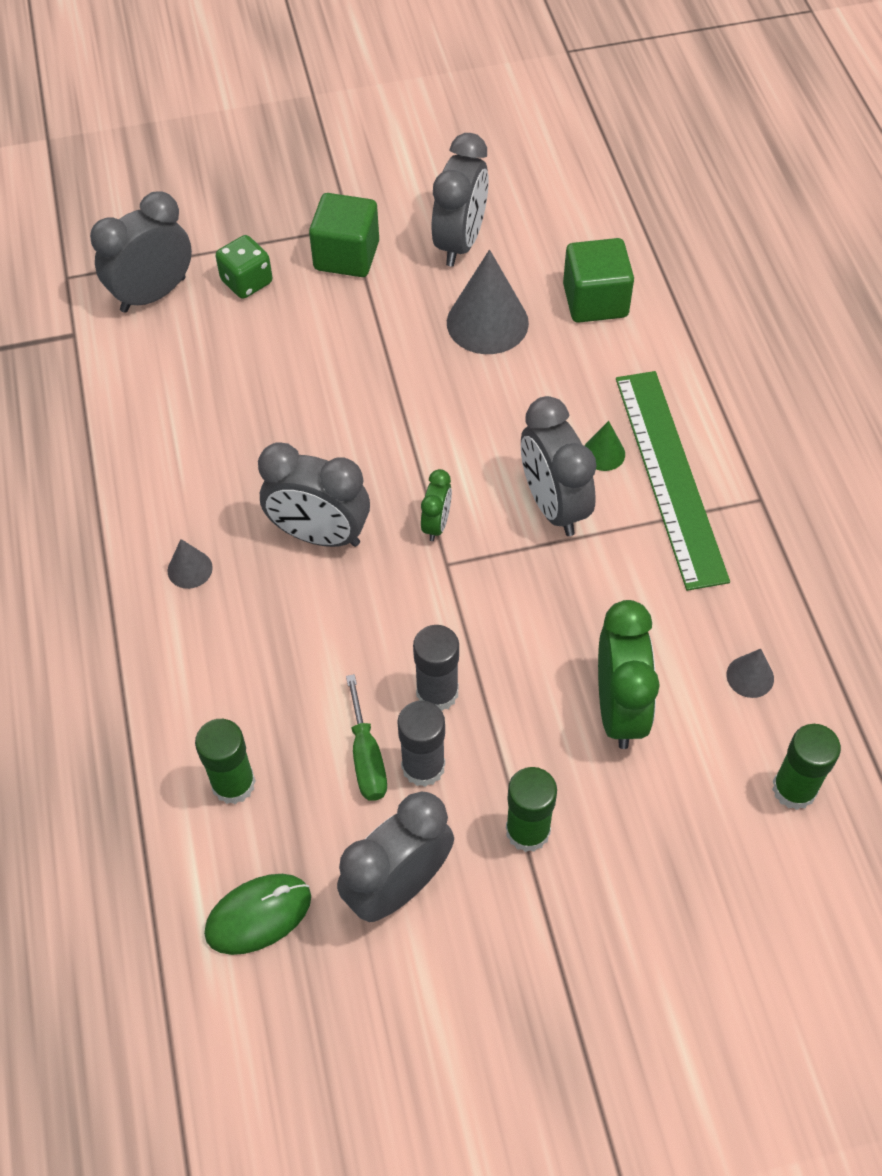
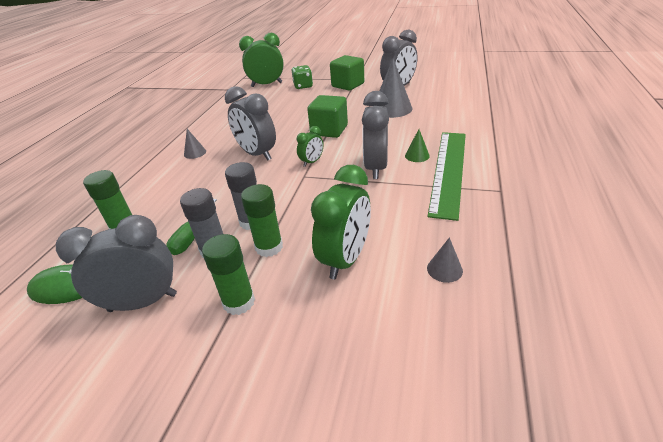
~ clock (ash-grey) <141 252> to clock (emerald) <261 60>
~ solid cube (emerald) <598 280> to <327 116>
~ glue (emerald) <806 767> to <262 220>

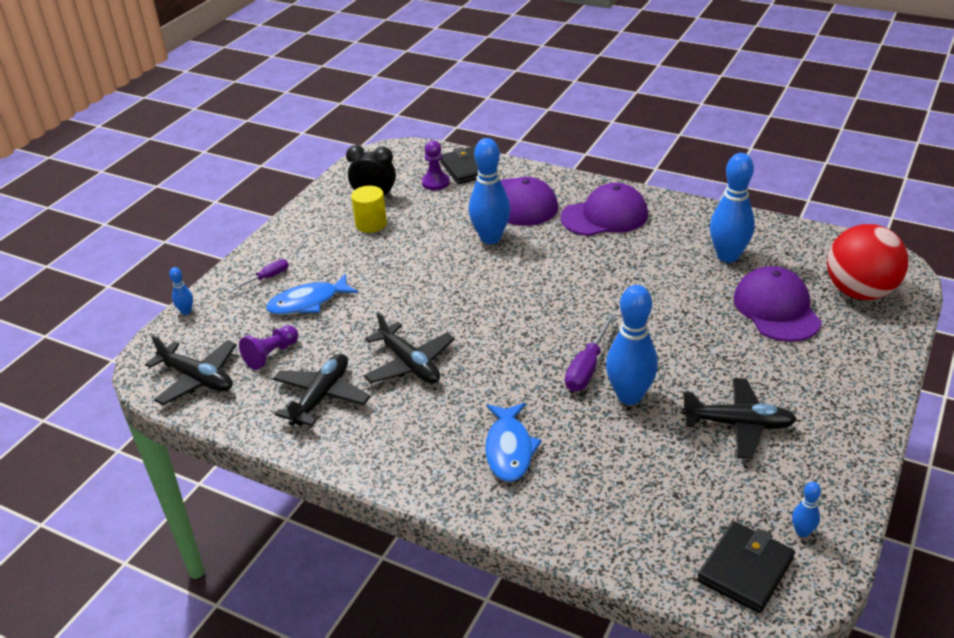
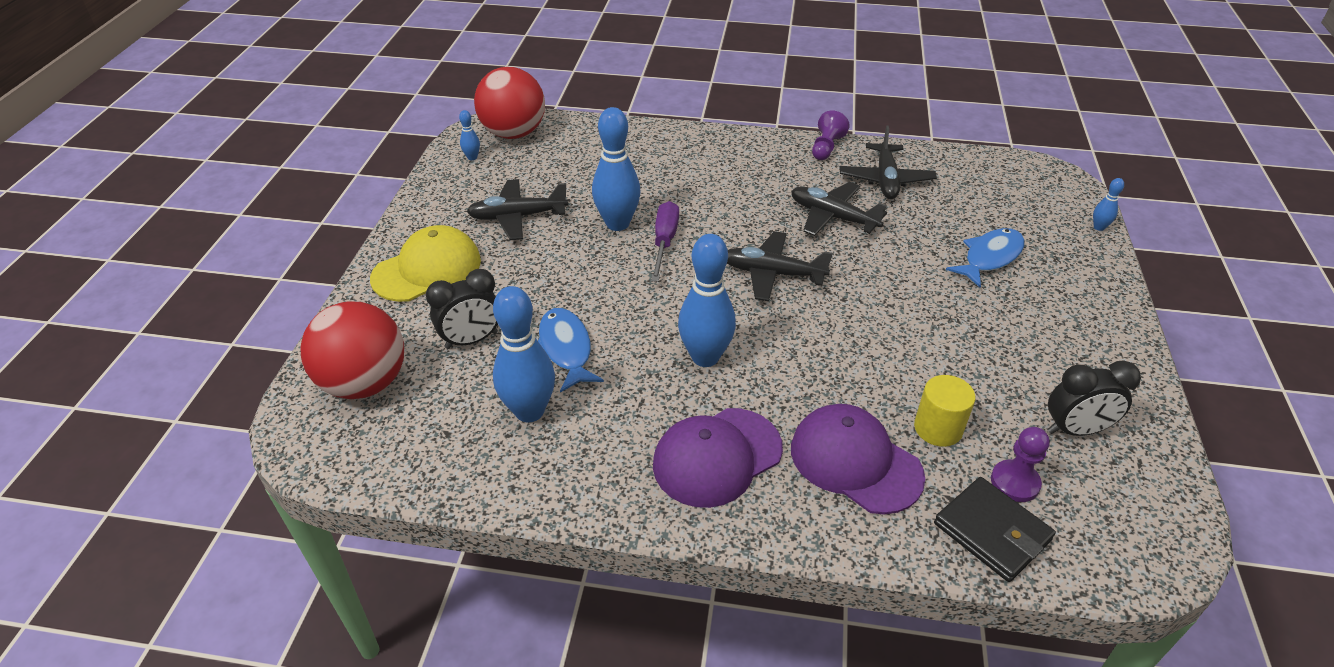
~ tenpin (royal blue) <489 191> to <707 300>
~ solid cylinder (yellow) <369 209> to <945 411>
- screwdriver (purple) <259 275>
~ baseball cap (purple) <778 304> to clock (black) <462 309>
~ game pawn (purple) <269 347> to <831 135>
~ plane (black) <191 370> to <780 266>
~ fish figure (royal blue) <513 442> to <571 350>
~ billfold (black) <746 567> to ball (crimson) <509 103>
+ baseball cap (yellow) <425 263>

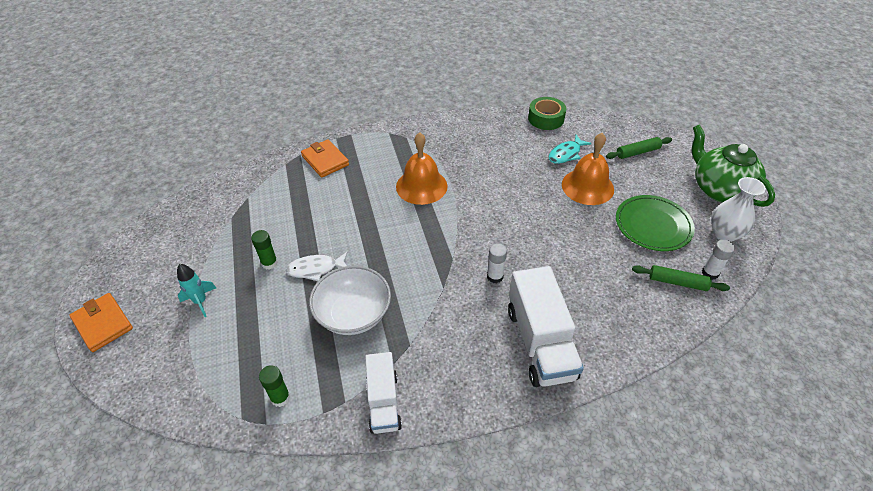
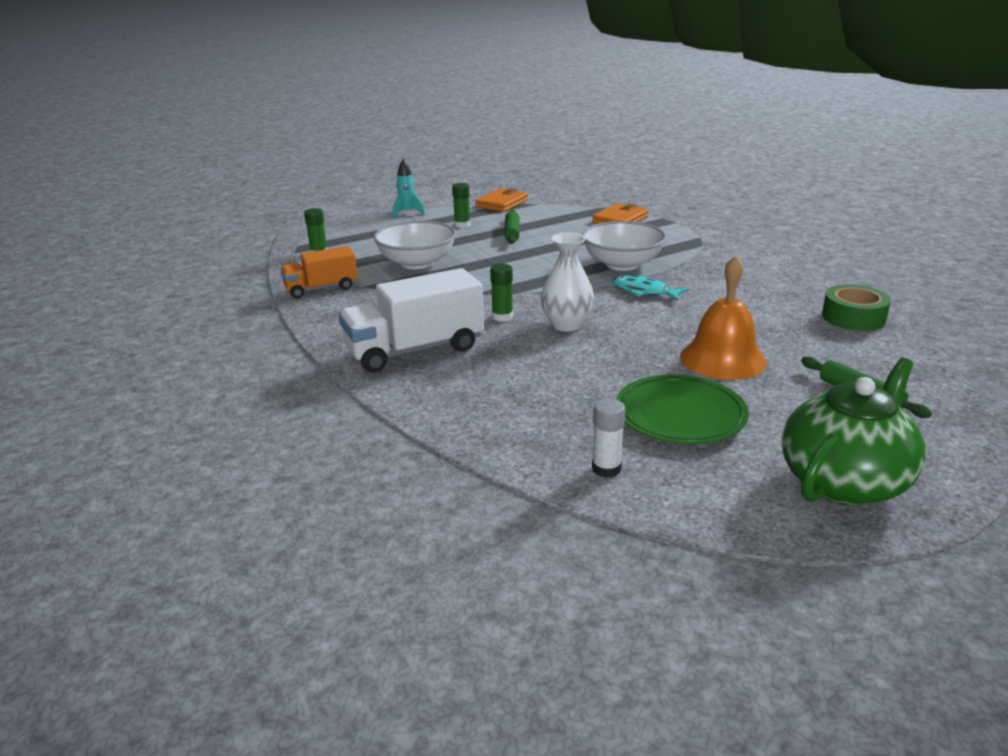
~ hand bell (orange-coloured) <422 168> to bowl (white) <624 246>
~ fish figure (aqua) <570 149> to <650 288>
~ tall vase (white) <738 209> to <567 282>
~ glue (white) <497 263> to glue (emerald) <501 293>
- fish figure (white) <316 266>
~ pastry roller (emerald) <681 278> to <512 227>
~ billfold (orange-coloured) <101 322> to <501 200>
~ toy truck (white) <383 393> to toy truck (orange-coloured) <319 272>

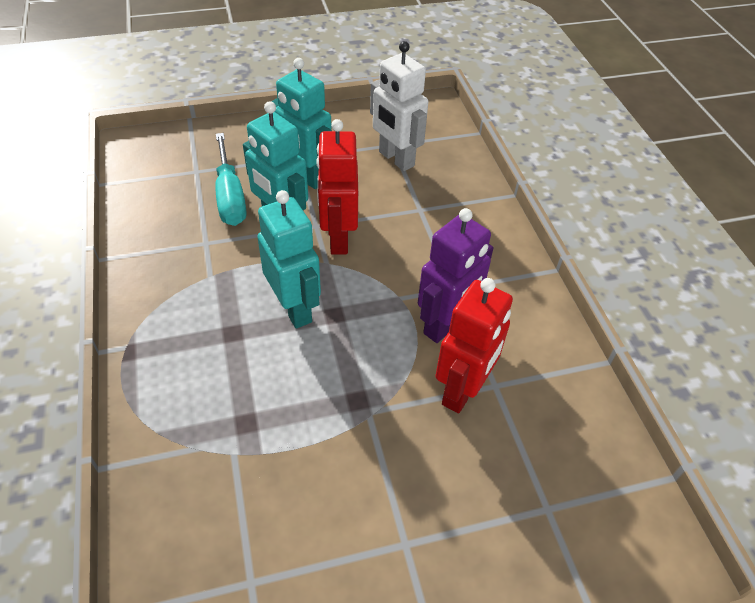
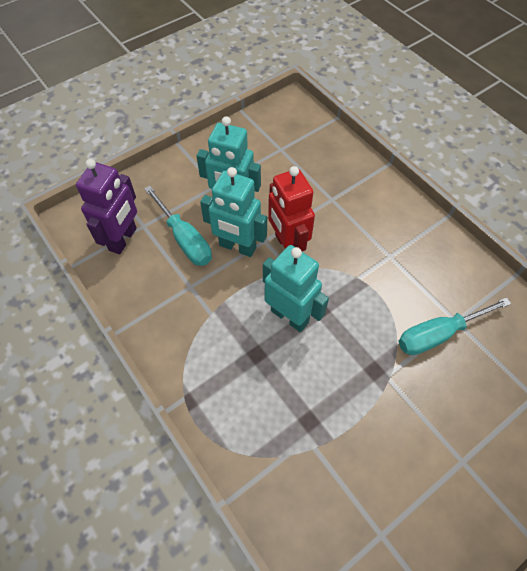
- robot (white) <399 106>
~ robot (purple) <455 275> to <106 206>
~ robot (crimson) <474 345> to screwdriver (aqua) <454 326>

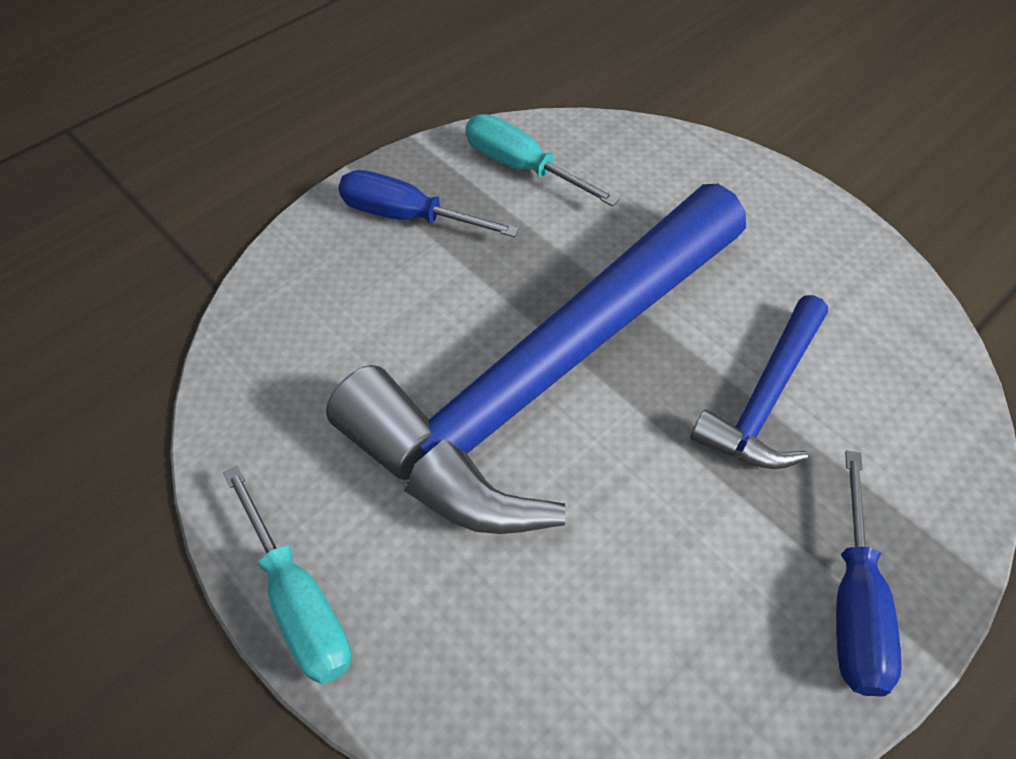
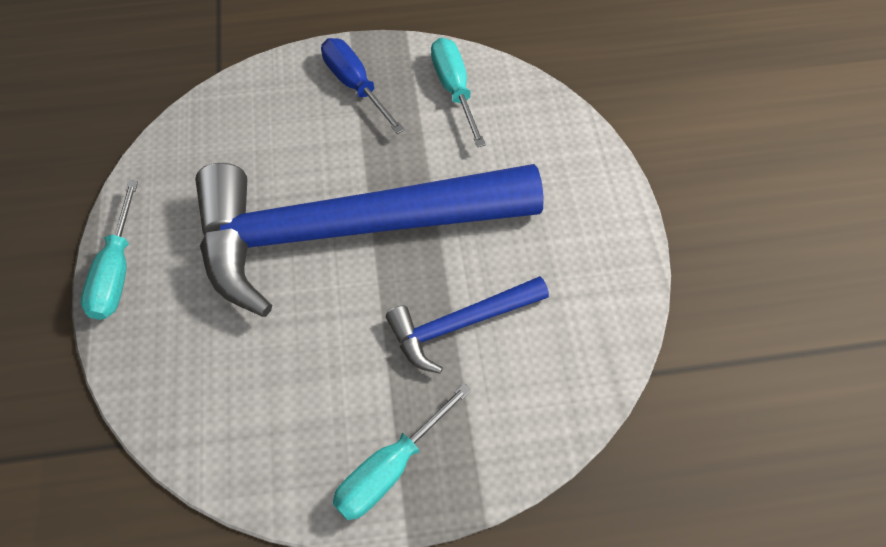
~ screwdriver (royal blue) <869 573> to screwdriver (aqua) <402 451>

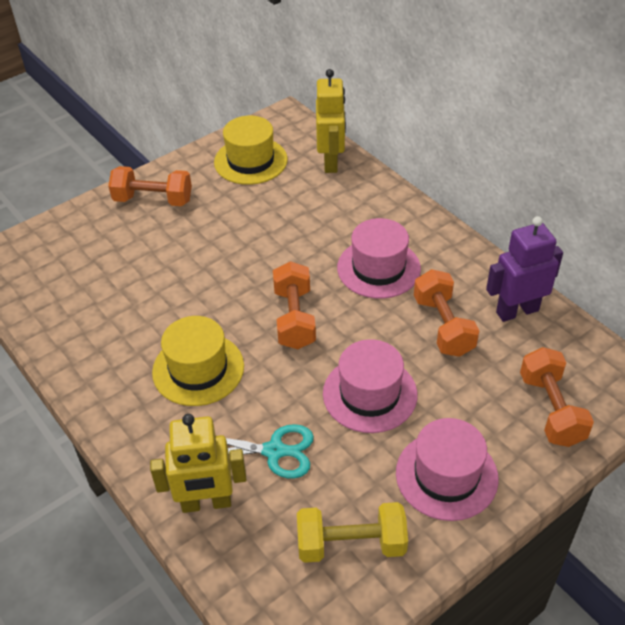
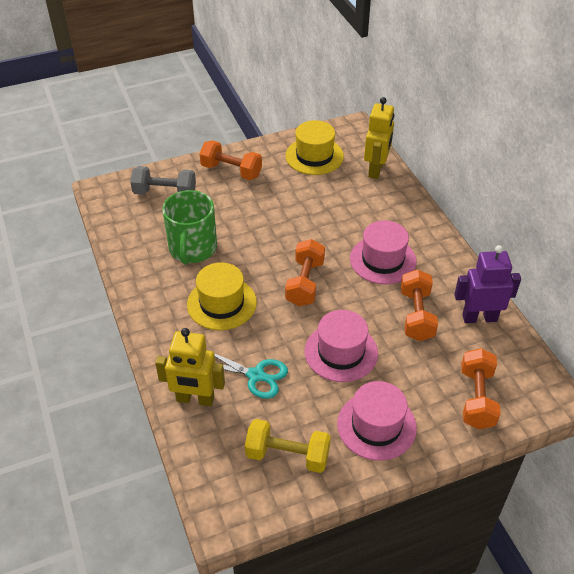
+ hand weight (ash-grey) <163 180>
+ tea mug (emerald) <189 227>

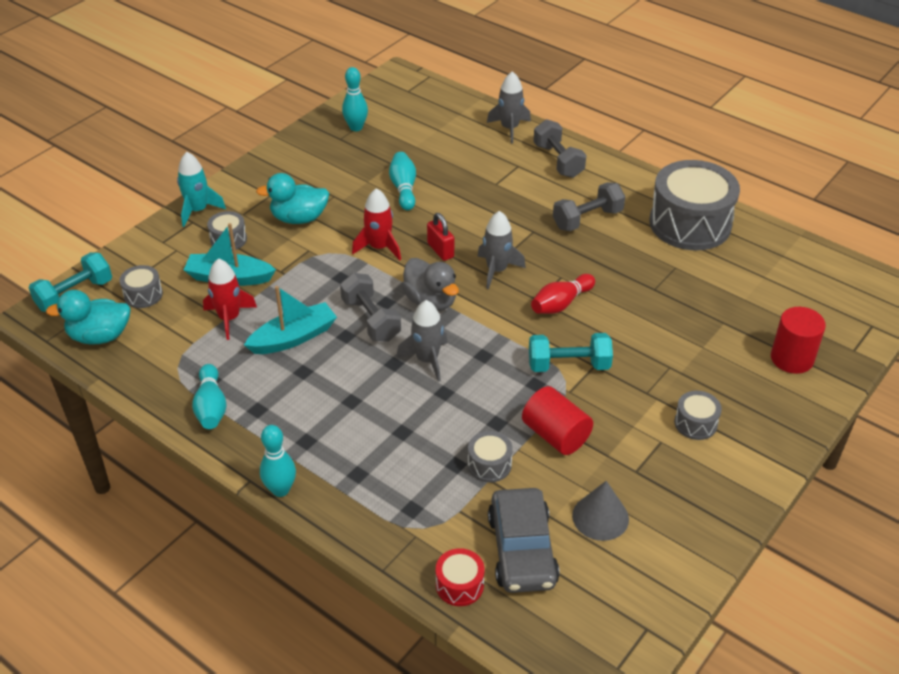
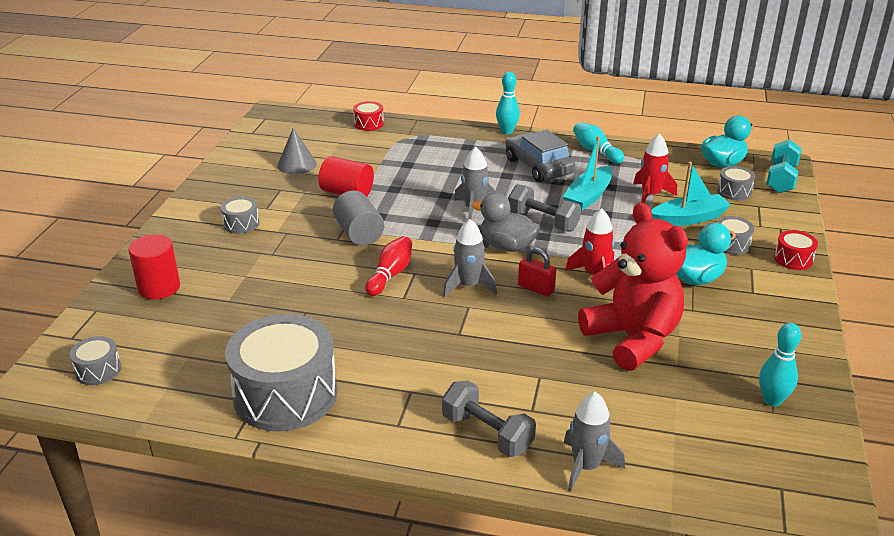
~ rocket (aqua) <201 189> to drum (crimson) <796 250>
~ tenpin (aqua) <402 181> to teddy (crimson) <633 286>
- hand weight (ash-grey) <589 206>
~ hand weight (aqua) <571 352> to solid cylinder (ash-grey) <358 218>
~ drum (ash-grey) <490 456> to <95 360>
~ car (ash-grey) <524 540> to <540 156>

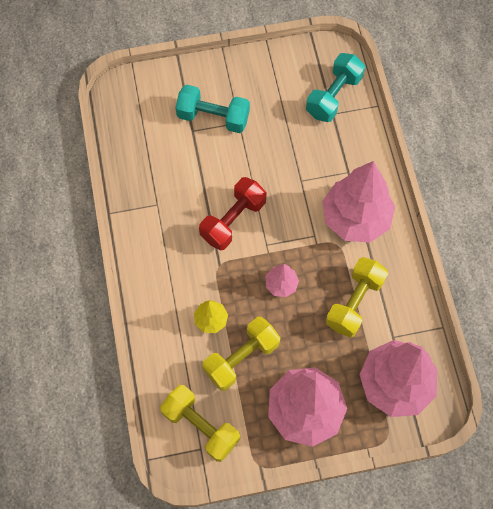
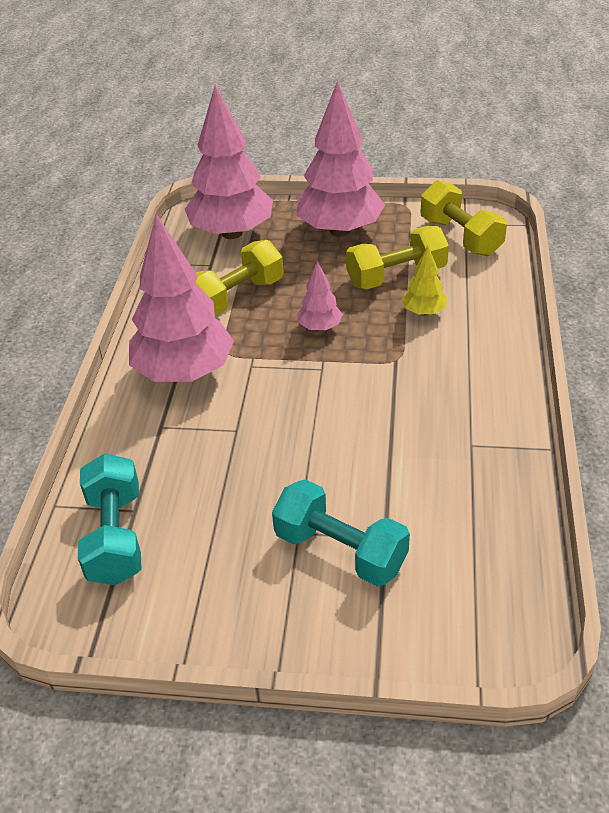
~ hand weight (aqua) <335 87> = <109 519> 60 degrees counterclockwise
- hand weight (crimson) <233 213>

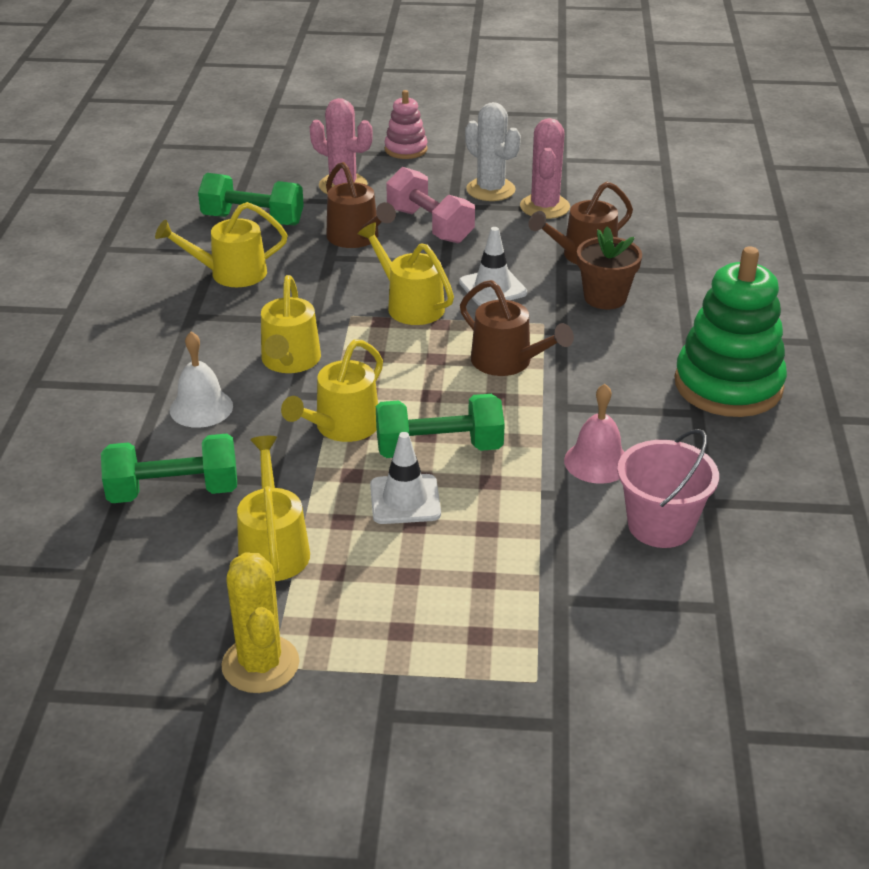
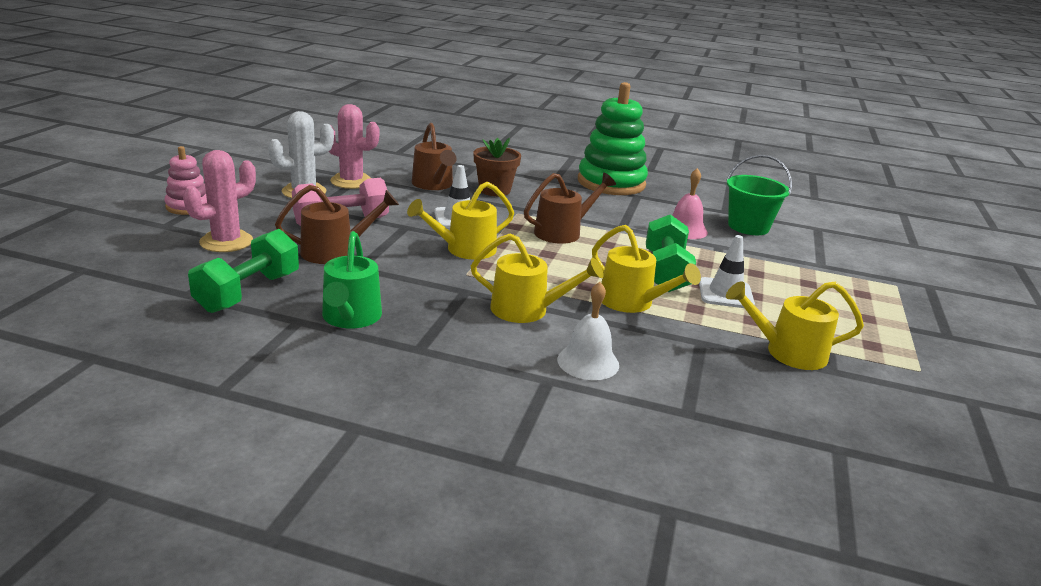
~ watering can (yellow) <221 244> to watering can (emerald) <352 279>
~ bucket (rose-pink) <668 488> to bucket (emerald) <759 195>
- hand weight (emerald) <169 468>
- prickly plant (yellow) <260 622>

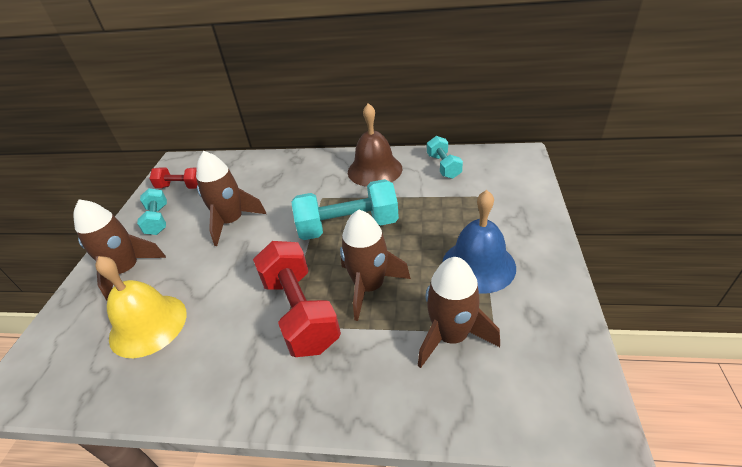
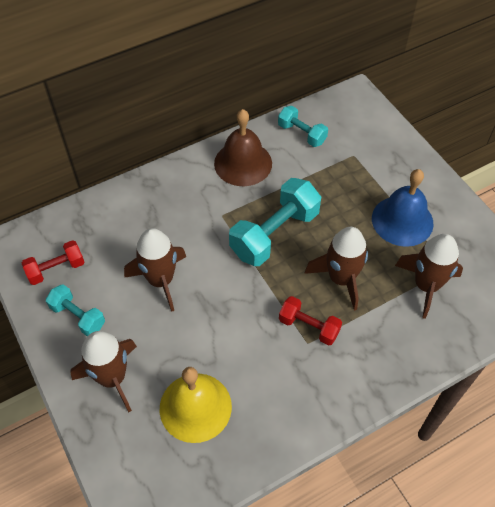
~ hand weight (crimson) <297 299> = <310 321> x0.57

